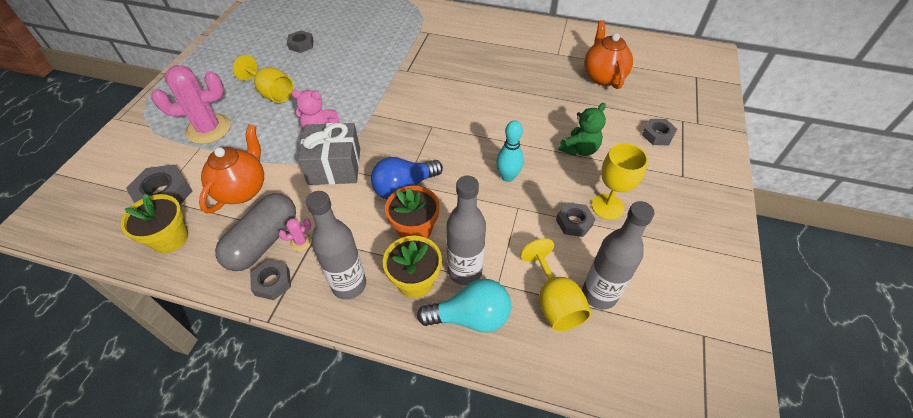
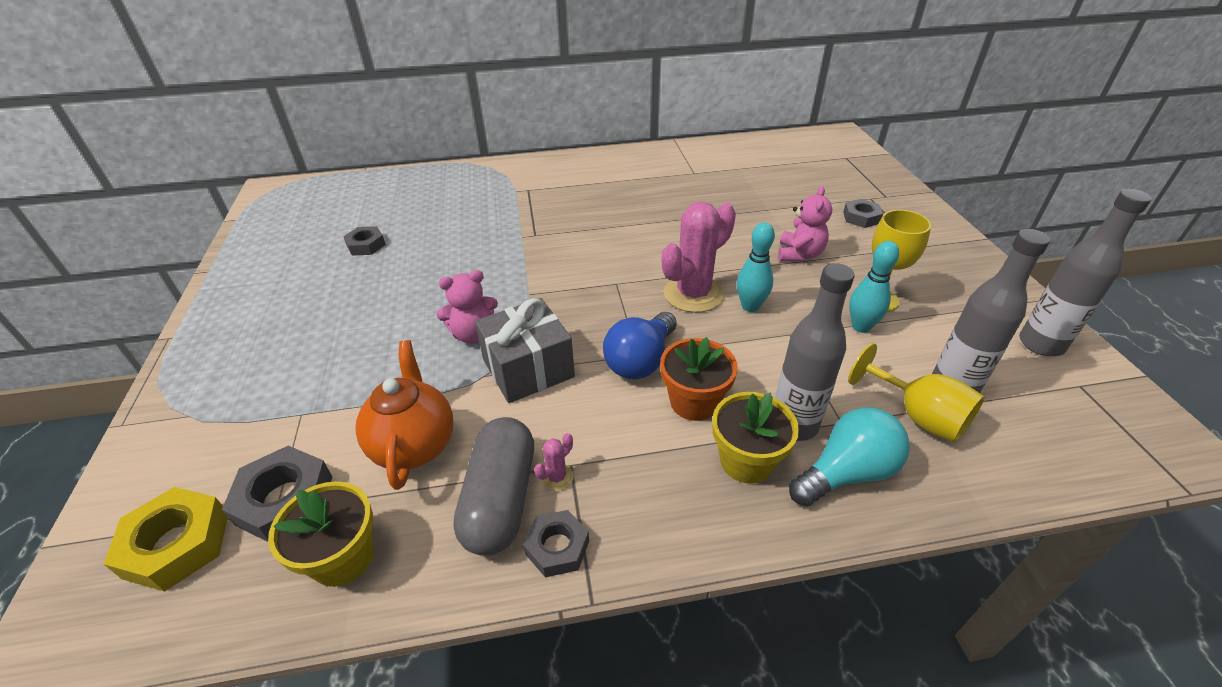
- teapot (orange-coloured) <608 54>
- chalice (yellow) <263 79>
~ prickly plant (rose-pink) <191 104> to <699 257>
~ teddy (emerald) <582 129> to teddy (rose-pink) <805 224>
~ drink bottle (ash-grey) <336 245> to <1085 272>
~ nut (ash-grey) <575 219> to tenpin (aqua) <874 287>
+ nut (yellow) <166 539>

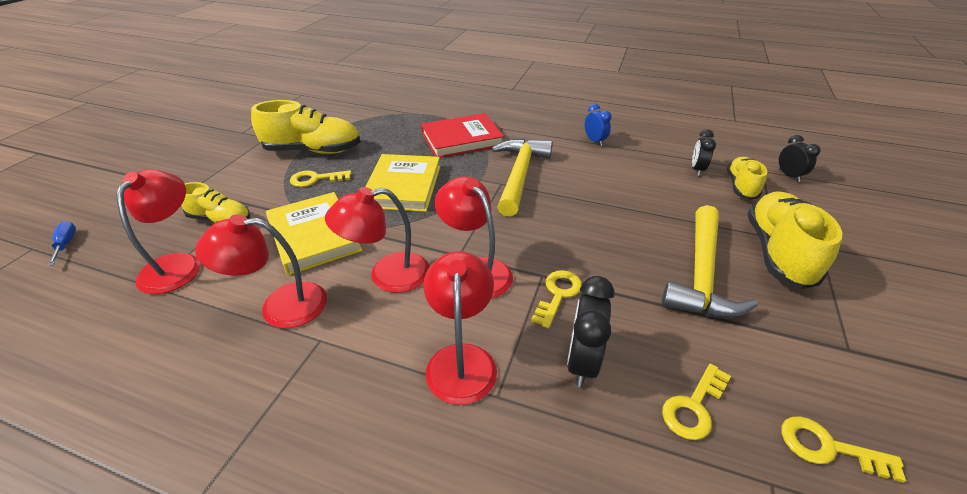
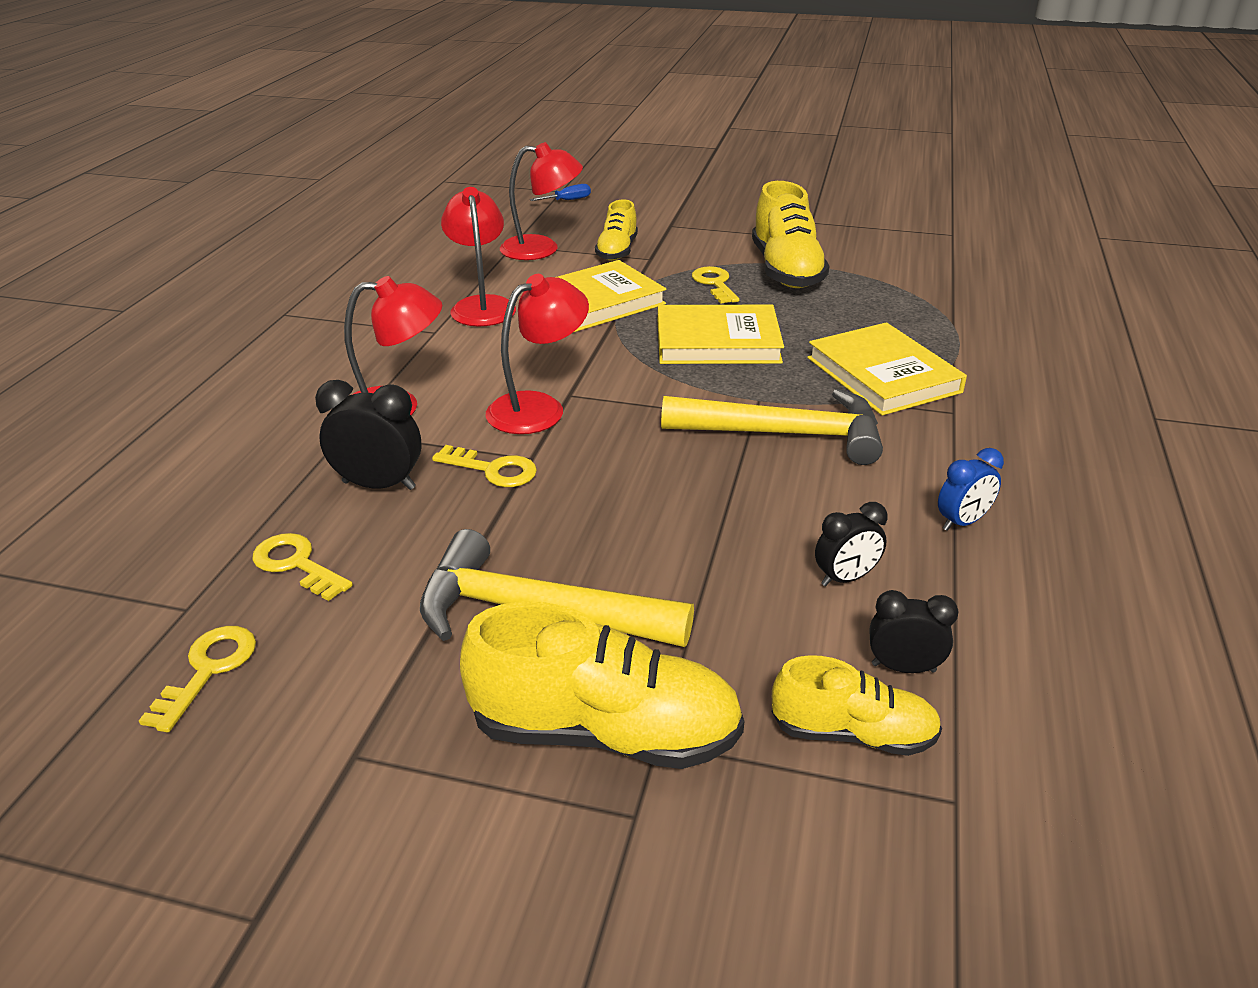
~ book (crimson) <462 135> to book (yellow) <887 369>
~ clock (black) <800 158> to <851 544>
- lamp (crimson) <377 240>

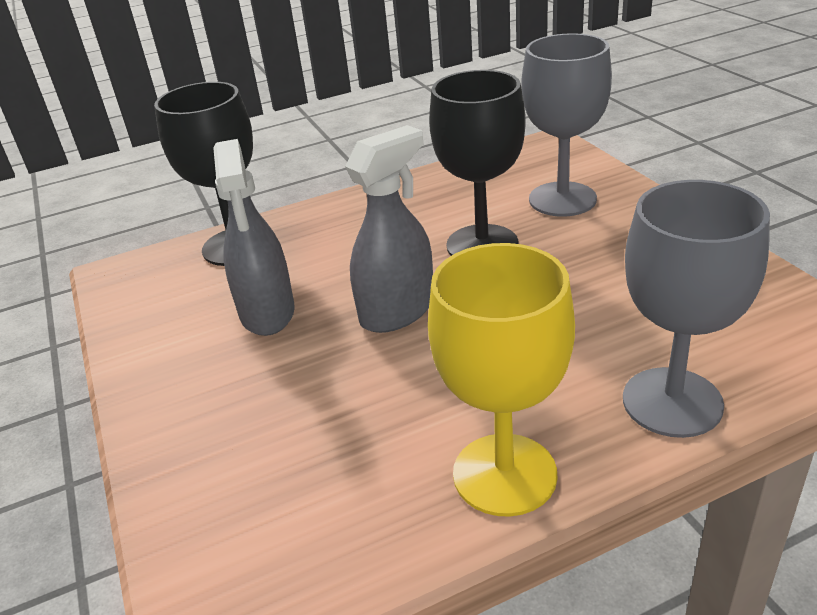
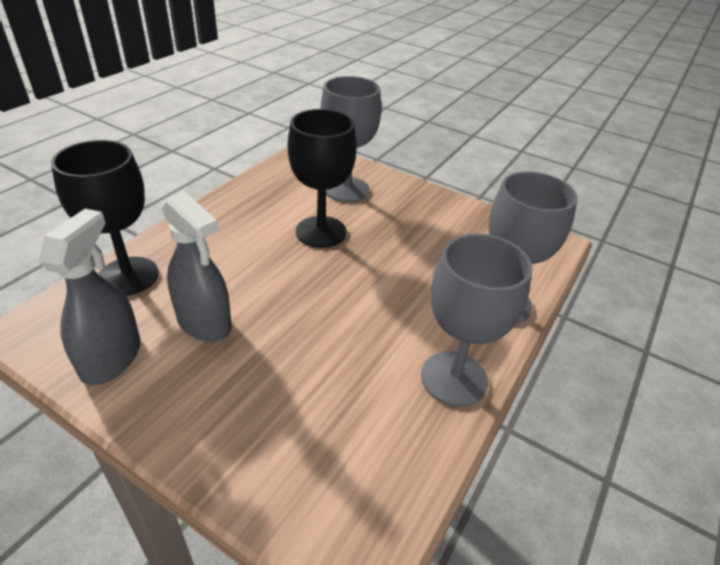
~ spray bottle (ash-grey) <389 229> to <90 297>
~ chalice (yellow) <501 380> to chalice (ash-grey) <476 320>

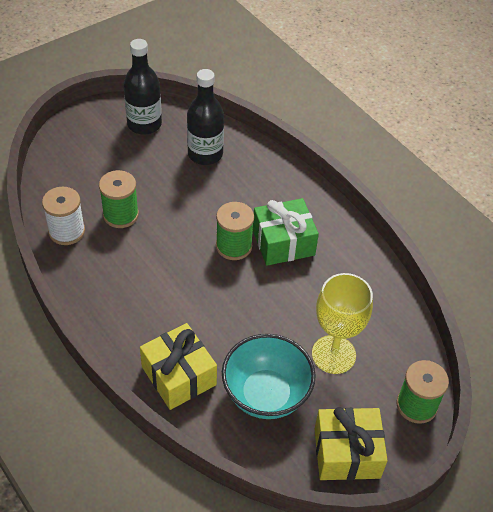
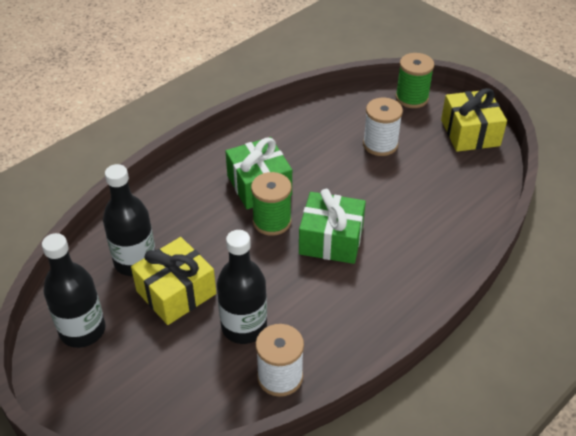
~ reel of thread (emerald) <119 199> to drink bottle (black) <242 287>
~ chalice (yellow) <342 323> to reel of thread (white) <383 127>
~ wrapped gift (yellow) <178 366> to <173 281>
- bowl (aqua) <269 376>
+ wrapped gift (emerald) <332 226>

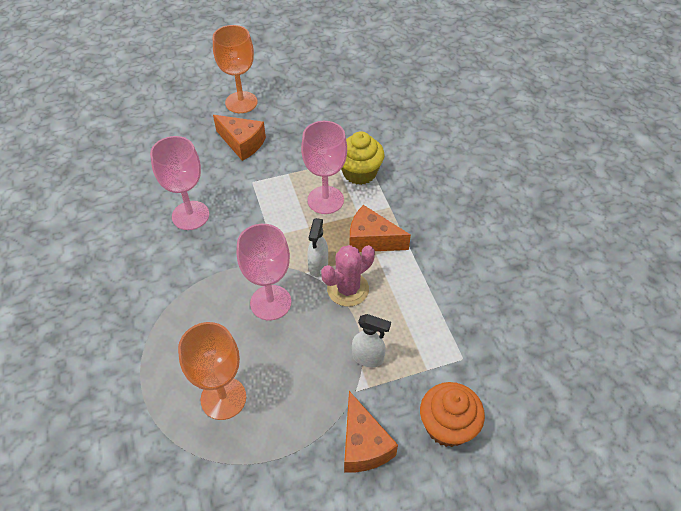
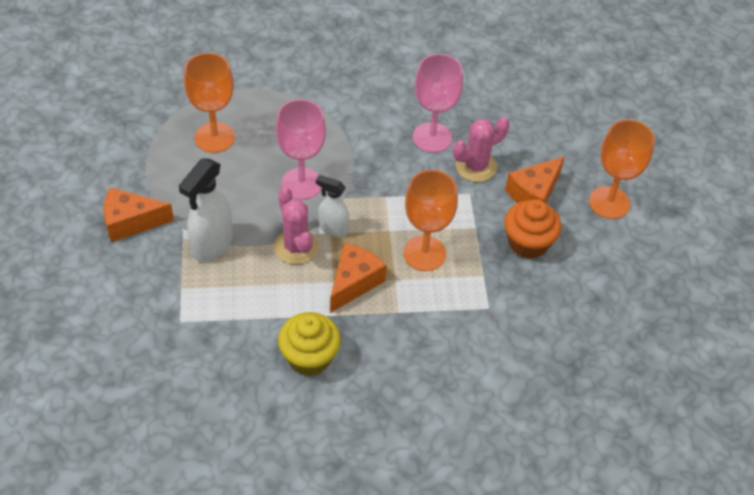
~ chalice (rose-pink) <324 167> to chalice (orange-coloured) <430 220>
~ fairy cake (yellow) <363 158> to <309 344>
~ spray bottle (white) <371 340> = <206 210> x1.62
~ fairy cake (orange-coloured) <452 414> to <532 229>
+ prickly plant (rose-pink) <481 149>

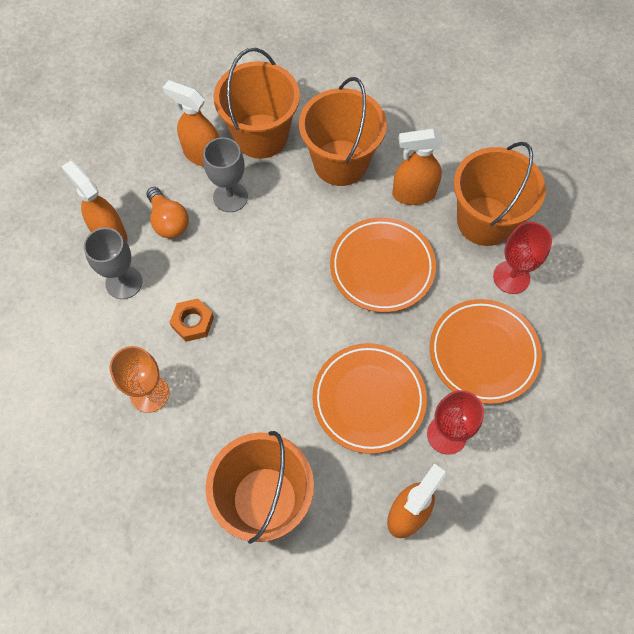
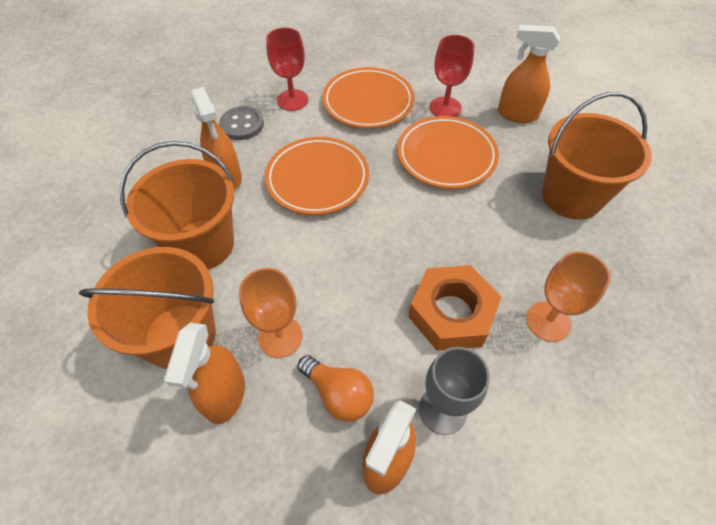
~ chalice (ash-grey) <225 174> to chalice (orange-coloured) <270 313>
~ bucket (orange-coloured) <500 194> to sewing button (ash-grey) <241 123>
~ lightbulb (orange-coloured) <167 212> = <336 388> 90 degrees clockwise
~ nut (orange-coloured) <191 320> = <455 308> x1.80

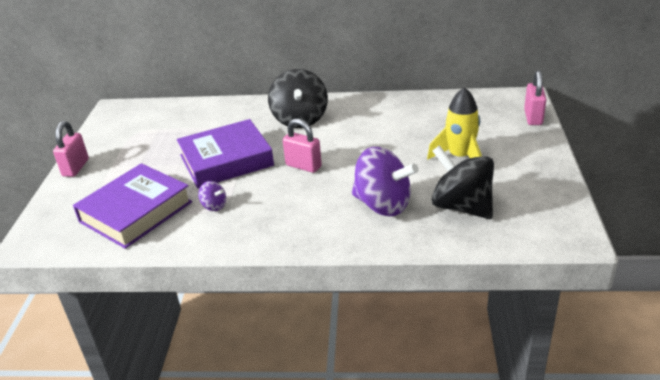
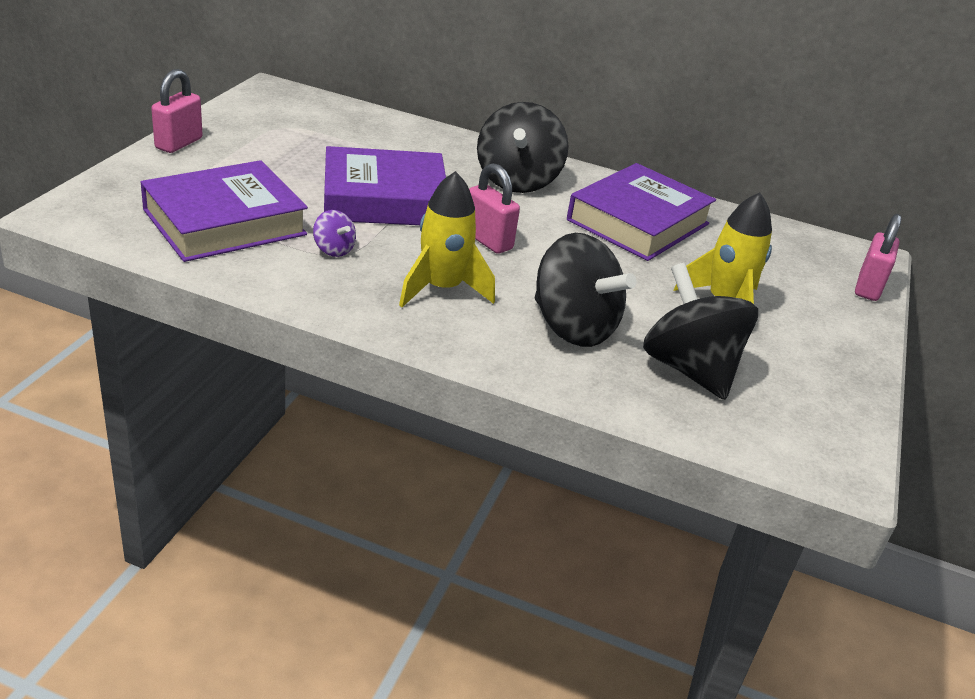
~ whirligig (purple) <385 181> to whirligig (black) <585 290>
+ book (purple) <641 212>
+ rocket (yellow) <447 239>

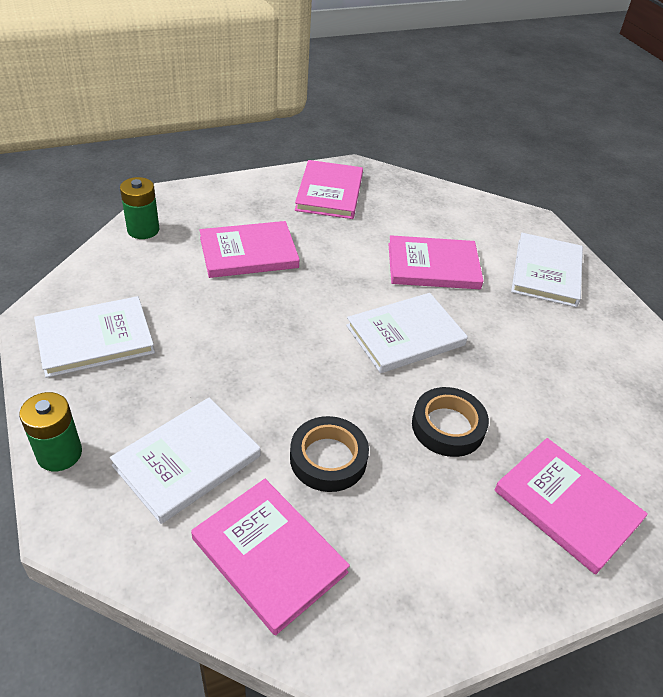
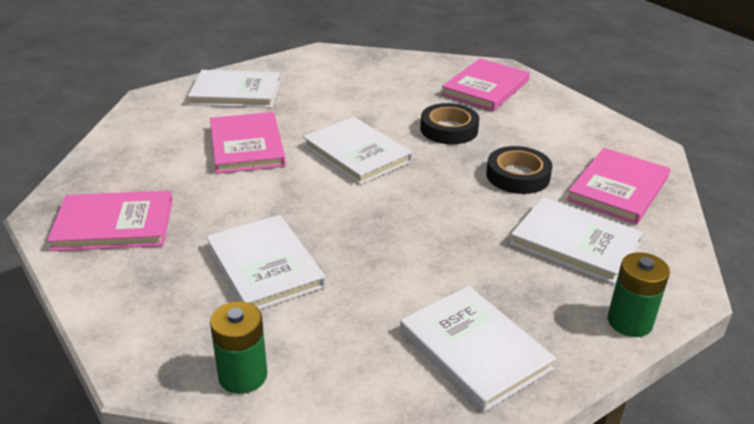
~ book (rose-pink) <250 249> to book (white) <266 262>

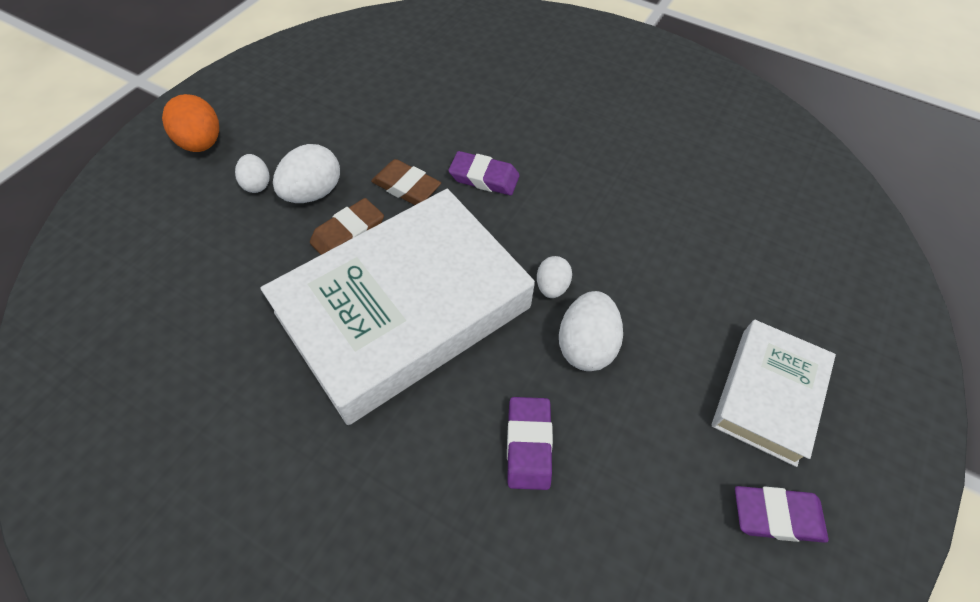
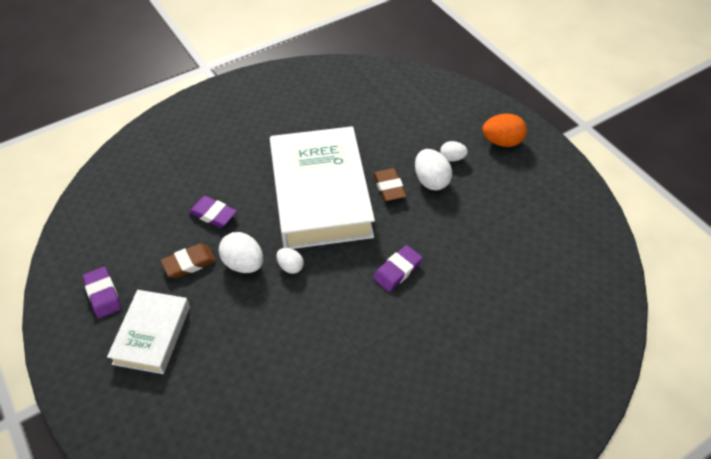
~ eraser (brown) <406 182> to <188 261>
~ book (white) <774 393> = <148 332> 45 degrees clockwise
~ eraser (purple) <781 514> = <102 292> 60 degrees counterclockwise

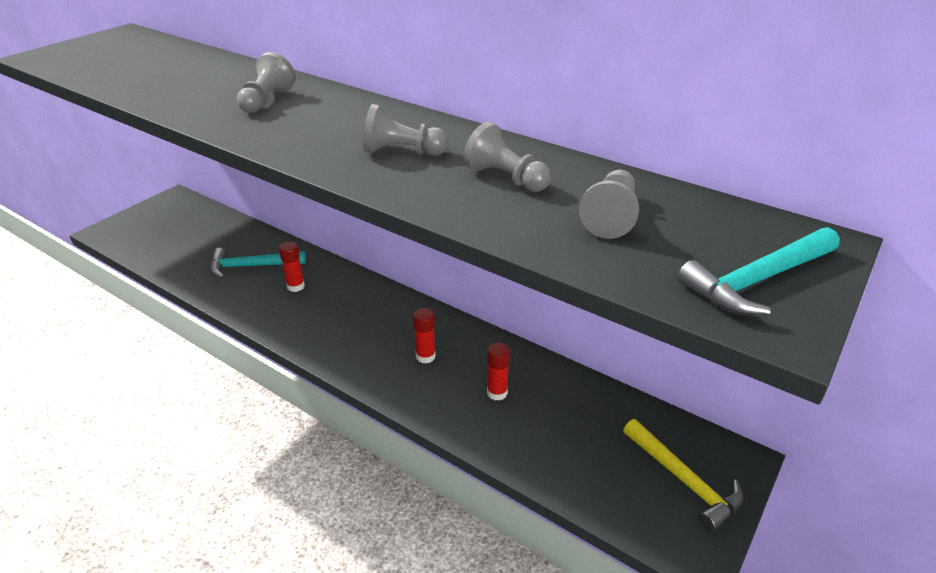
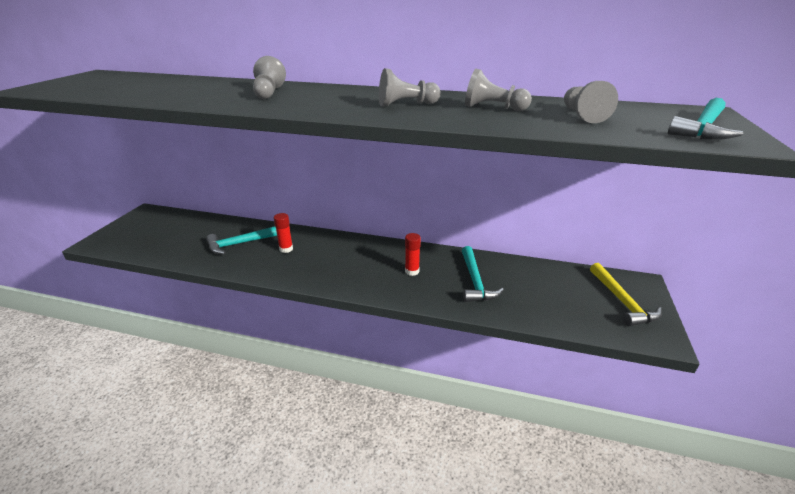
~ glue (crimson) <498 372> to carpenter's hammer (aqua) <483 274>
~ carpenter's hammer (yellow) <683 475> = <626 295> 45 degrees clockwise

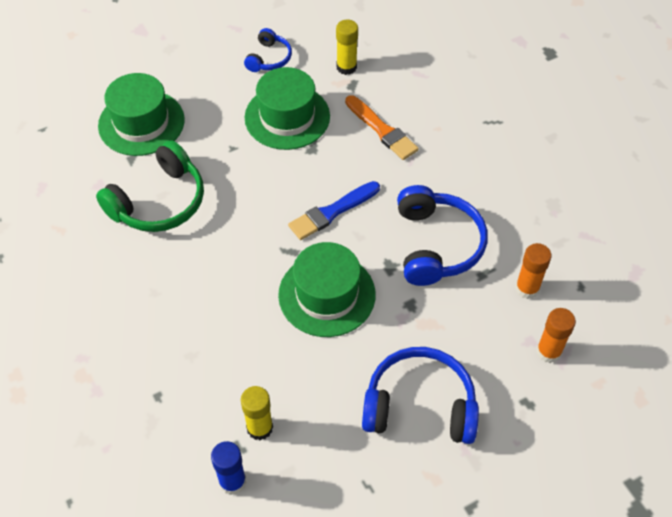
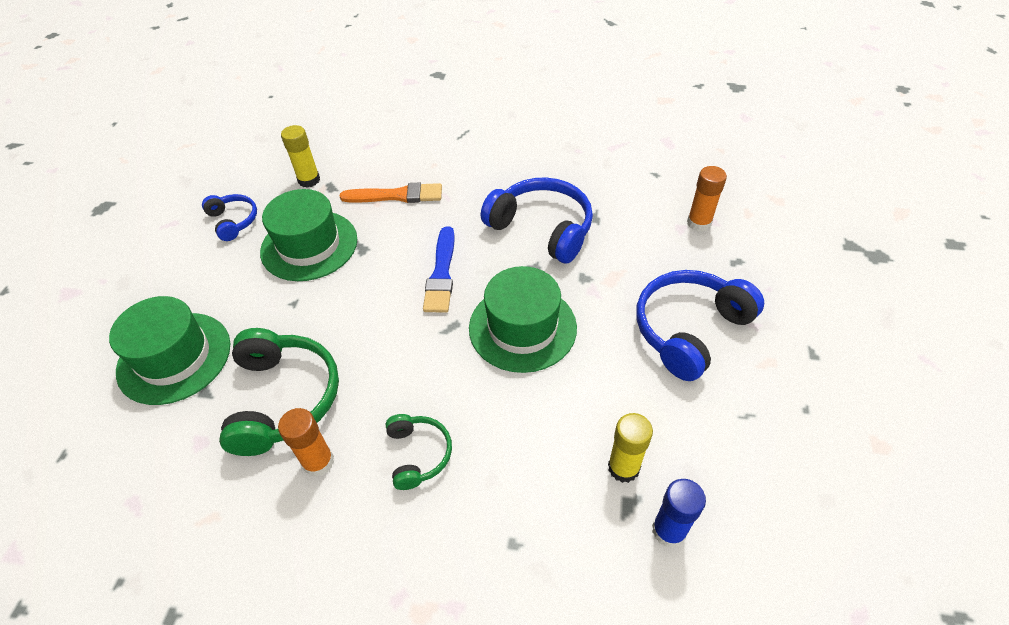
~ glue (orange-coloured) <533 271> to <306 442>
+ over-ear headphones (emerald) <419 452>

